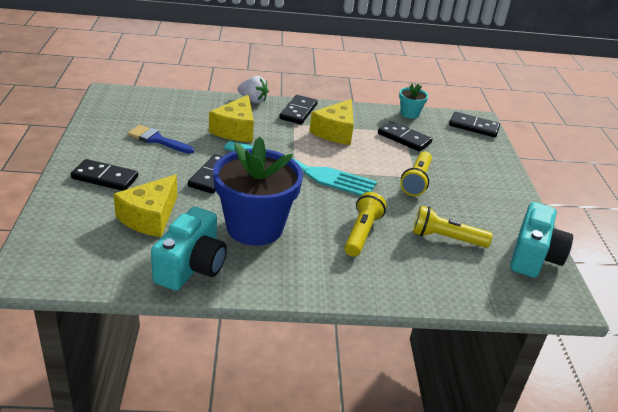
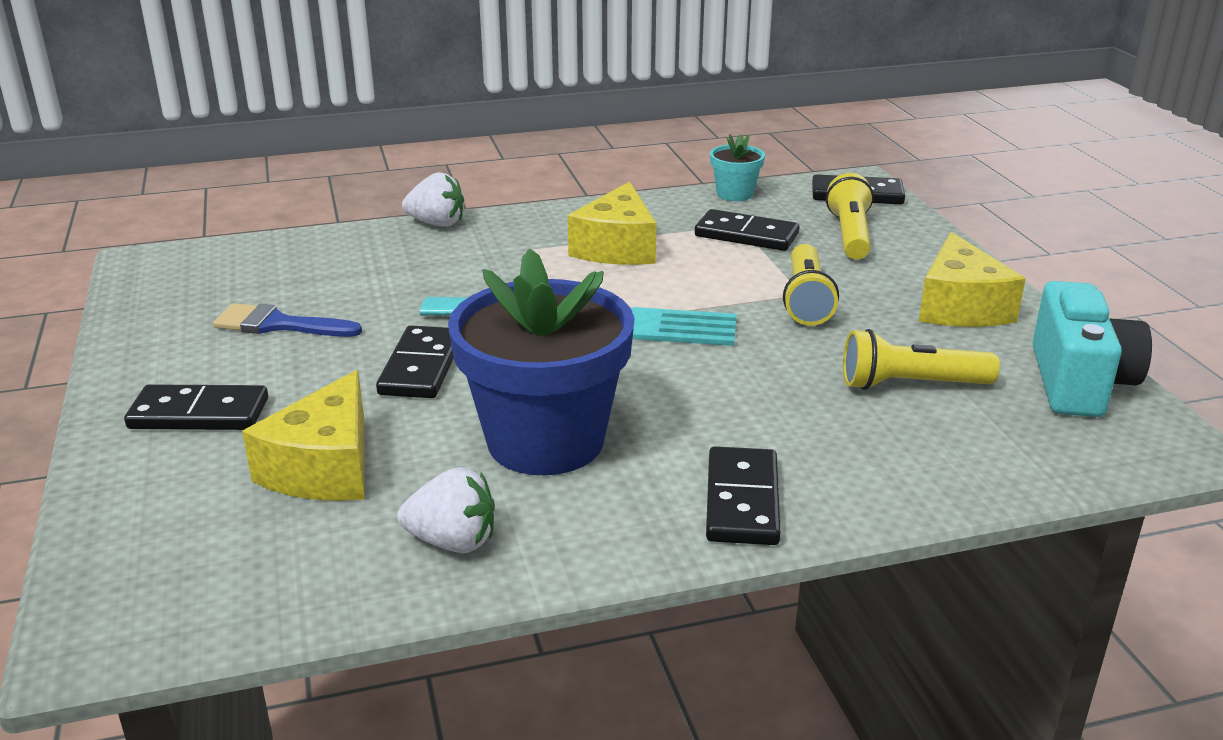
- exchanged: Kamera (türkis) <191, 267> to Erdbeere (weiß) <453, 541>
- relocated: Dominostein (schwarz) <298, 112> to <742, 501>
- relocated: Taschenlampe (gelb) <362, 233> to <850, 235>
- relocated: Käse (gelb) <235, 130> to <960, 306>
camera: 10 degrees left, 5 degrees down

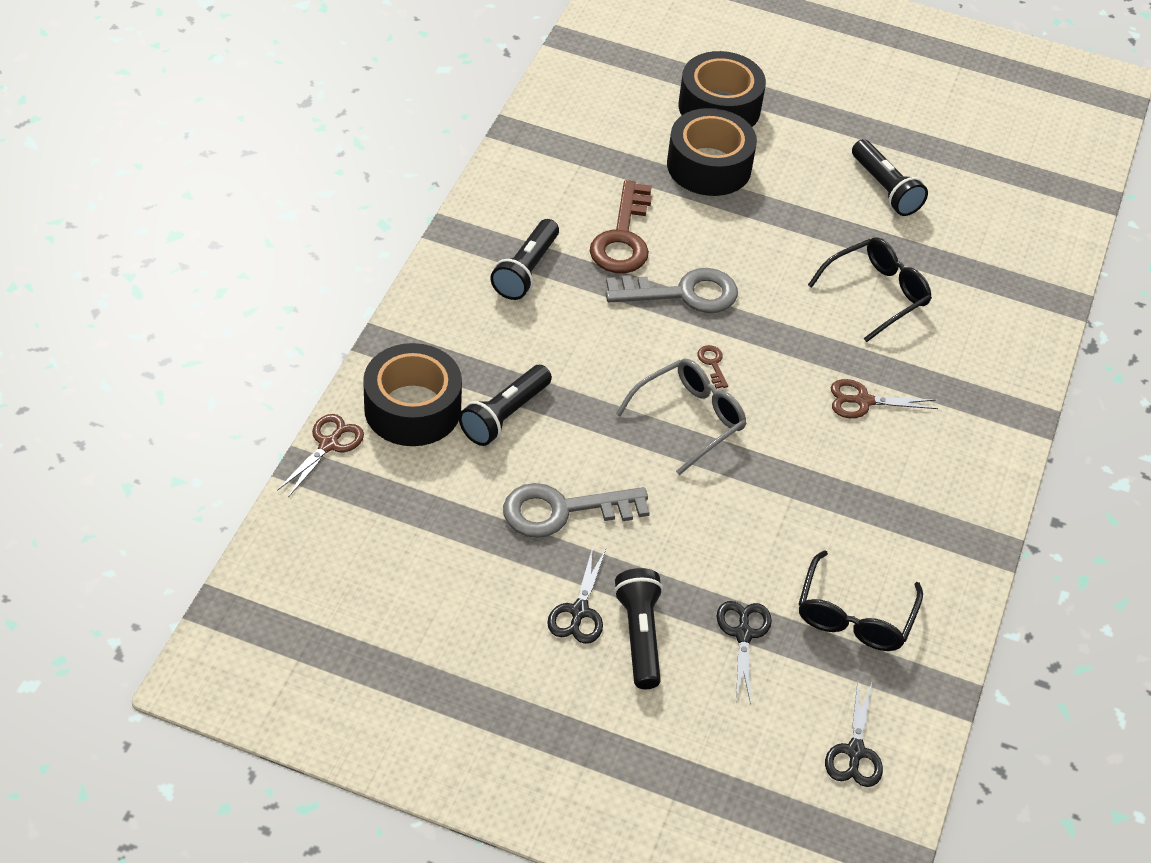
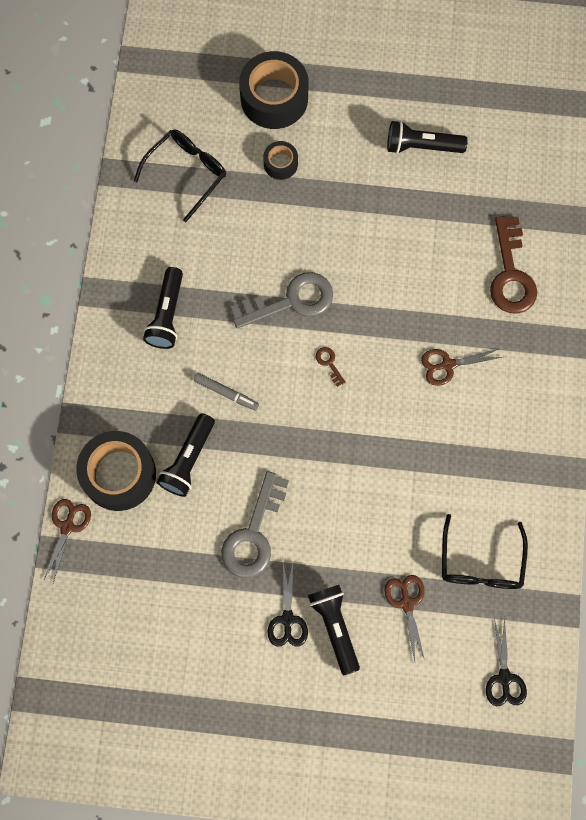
- relocated: Brille (schwarz) <876, 294> to <187, 173>
- appeared: Filzstift (grau) <226, 393>
- spun: Schlüssel (grau) <563, 510> = <253, 534> 45 degrees counterclockwise
- size: Klebeband (schwarz) <709, 166> = <280, 164> x0.50
- colour: Schere (schwarz) <743, 634> to Schere (braun) <407, 603>
- spun: Taschenlampe (schwarz) <885, 189> = <421, 146> 135 degrees clockwise
- relocated: Schlüssel (braun) <623, 237> to <510, 274>
- missing: Brille (grau) <689, 419>
camera: 10 degrees left, 25 degrees up

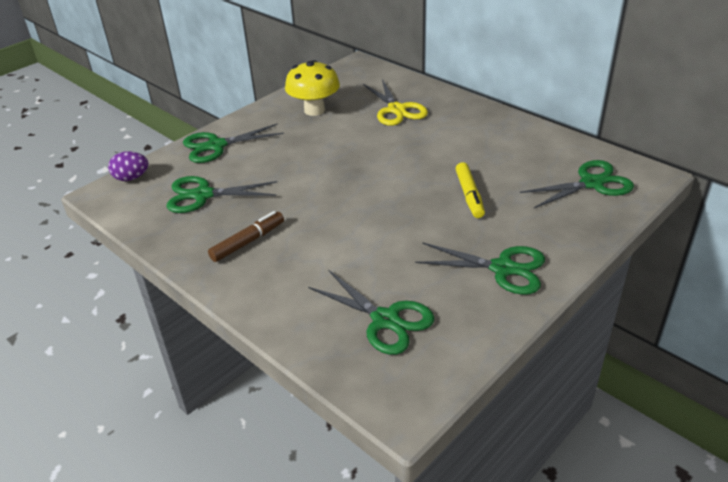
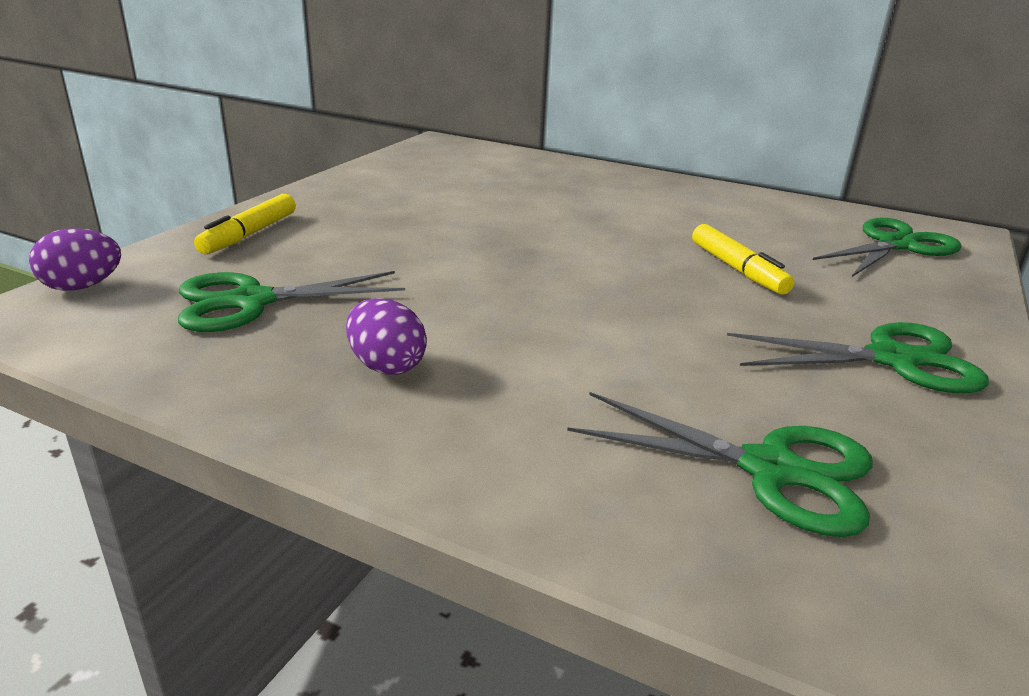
- exchanged: Schere (grün) <216, 146> to Filzstift (gelb) <249, 234>
- exchanged: Filzstift (braun) <248, 242> to Ei (lila) <386, 366>
- missing: Pilz (gelb) <314, 110>
- missing: Schere (gelb) <396, 110>
camera: 20 degrees left, 10 degrees down

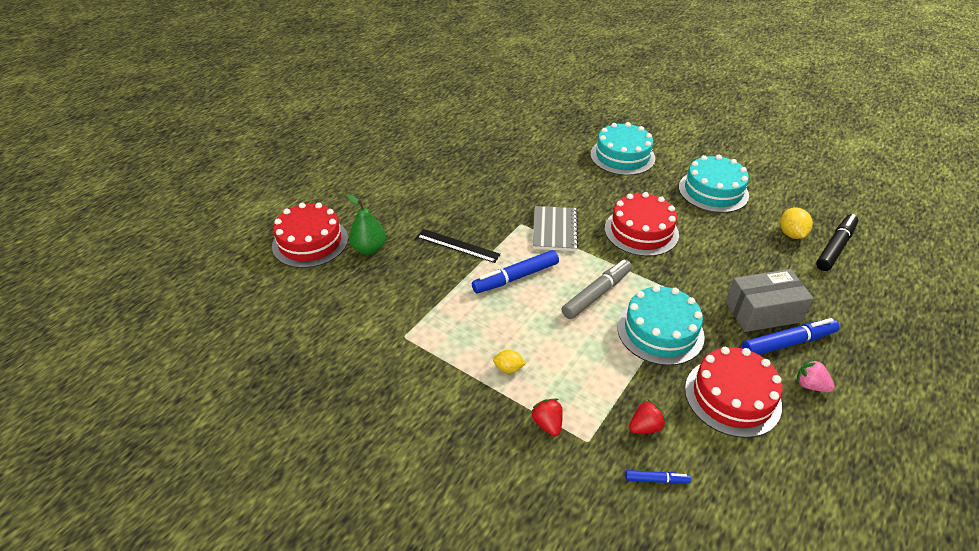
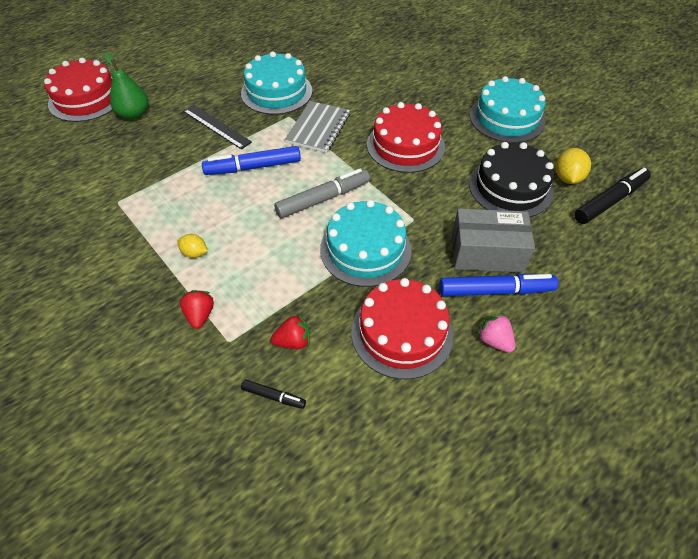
- relocated: Kuchen (türkis) <622, 156> to <276, 92>
- colour: Filzstift (blau) <656, 480> to Filzstift (schwarz) <273, 396>
- appeared: Kuchen (schwarz) <510, 187>
camera: 15 degrees right, 10 degrees up

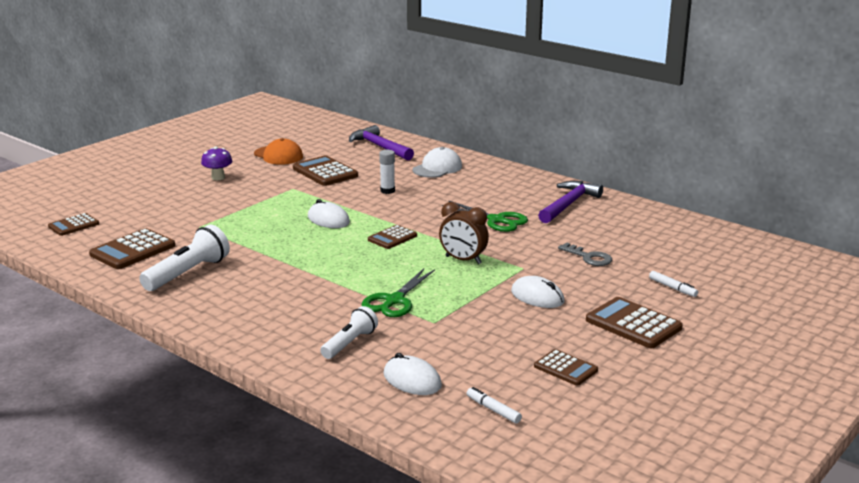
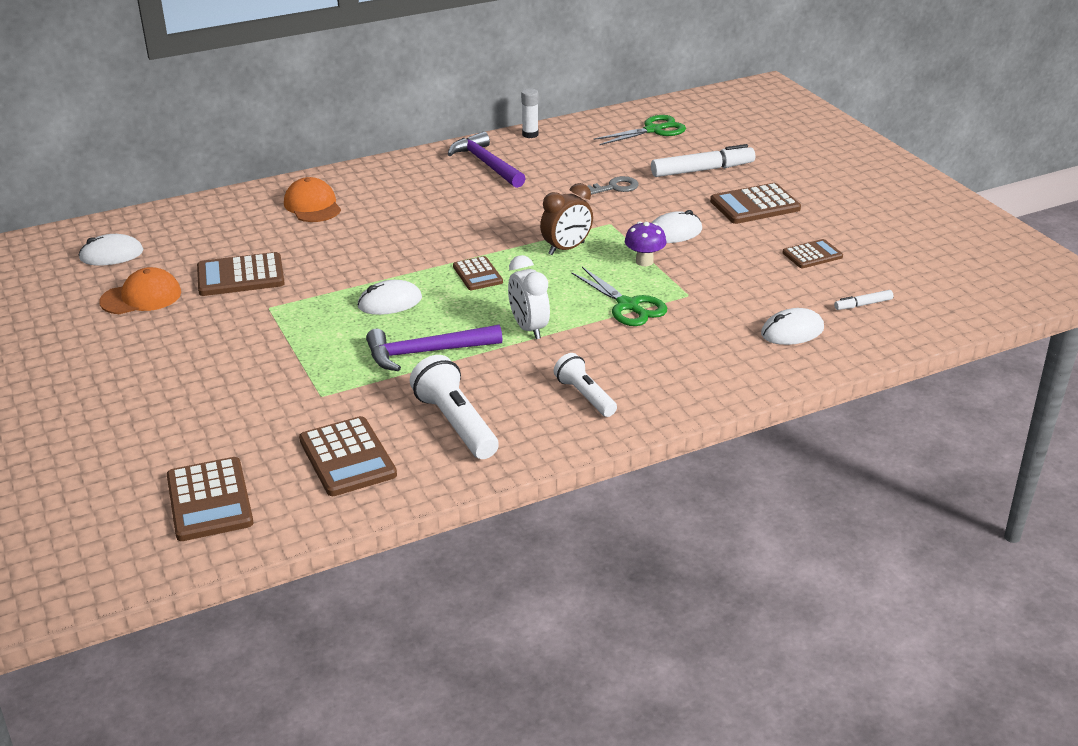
- appeared: Computermaus (weiß) <111, 255>
- size: Taschenrechner (braun) <73, 225> = <209, 500> x1.61
- colour: Kappe (weiß) <437, 168> to Kappe (orange) <312, 206>
- relocated: Hammer (lila) <379, 147> to <426, 352>
- appeared: Wecker (weiß) <528, 328>
- relocated: Klebestift (weiß) <387, 191> to <530, 134>
- relocated: Taschenlampe (weiß) <350, 343> to <585, 396>
- relocated: Schere (grün) <496, 220> to <653, 130>
- relocated: Pilz (lila) <218, 177> to <644, 261>
- size: Filzstift (weiß) <672, 288> = <702, 170> x2.02
camera: 65 degrees left, 10 degrees up

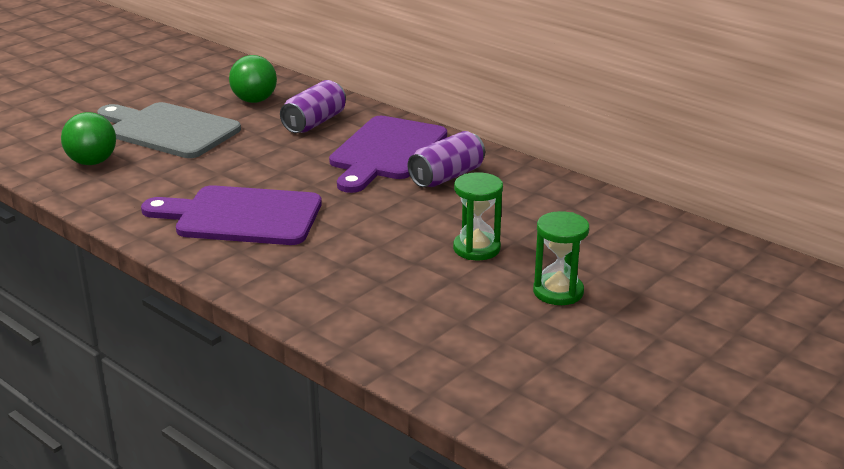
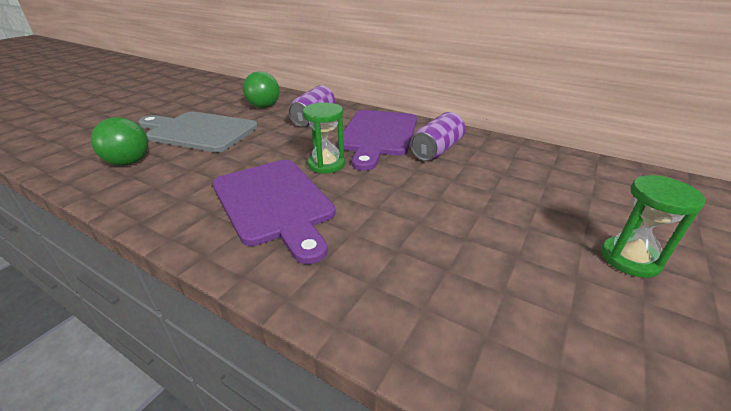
- spun: Schneidebrett (lila) <241, 216> = <274, 203> 120 degrees counterclockwise
- relocated: Sanduhr (grün) <476, 248> to <326, 164>
camera: 10 degrees left, 5 degrees up

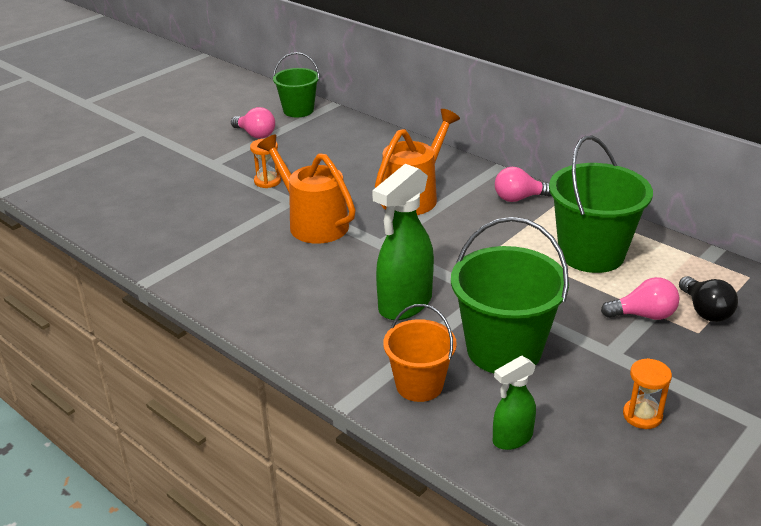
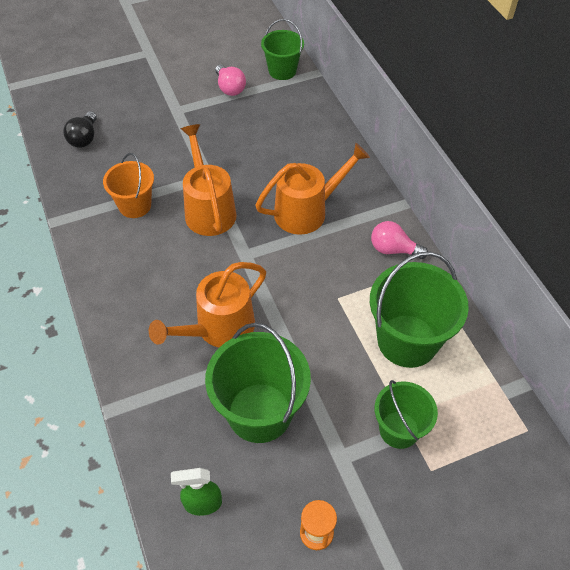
- relocated: Glühbirne (schwarz) <705, 311> to <84, 138>
- relocated: Eimer (orange) <419, 385> to <135, 205>
- exchanged: Sprühflasche (grün) <404, 304> to Gießkanne (orange) <218, 329>
- exchanged: Glühbirne (rosa) <643, 315> to Eimer (grün) <399, 429>
- missing: Sanduhr (orange) <267, 181>
camera: 25 degrees right, 20 degrees up

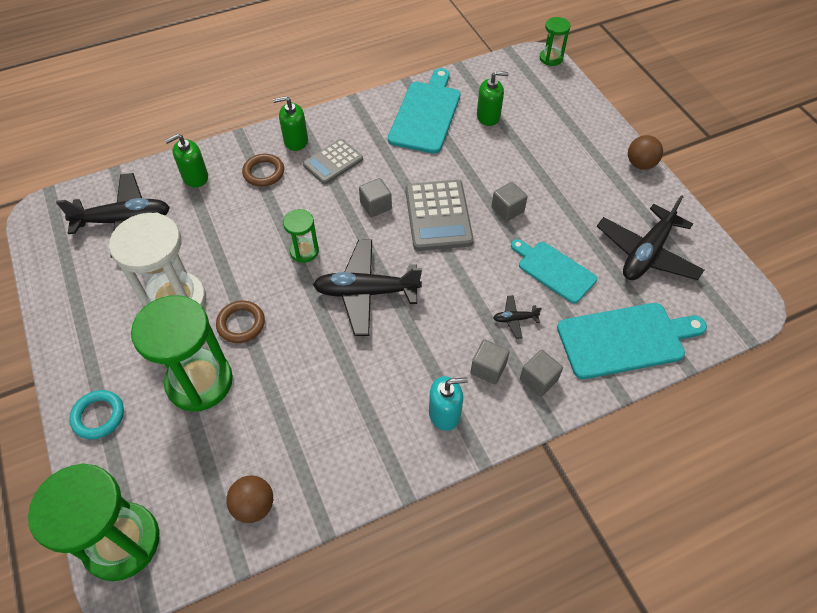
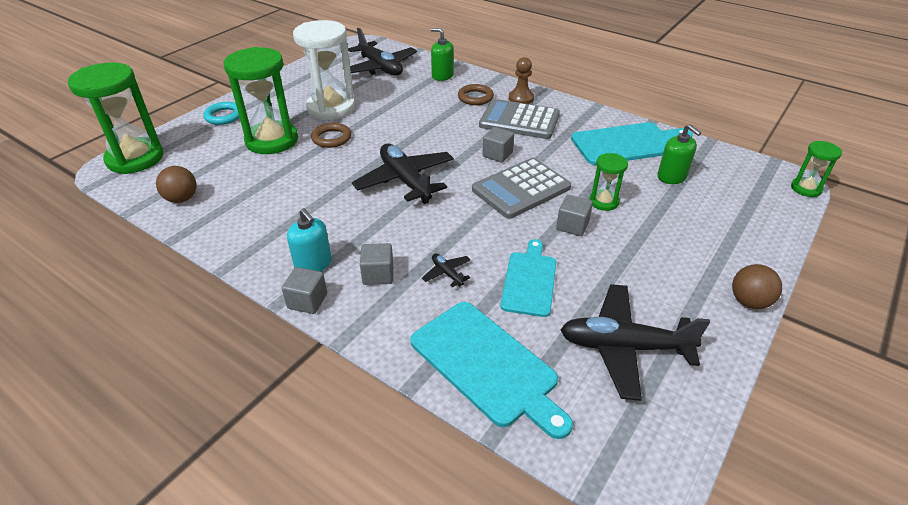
- relocated: Kubus (grau) <538, 379> to <307, 301>
- size: Taschenrechner (grau) <333, 162> = <519, 120> x1.53
- exchanged: Seifenspender (grün) <296, 141> to Bauer (braun) <521, 98>
- relocated: Sanduhr (grün) <304, 251> to <603, 202>
camera: 60 degrees right, 15 degrees down

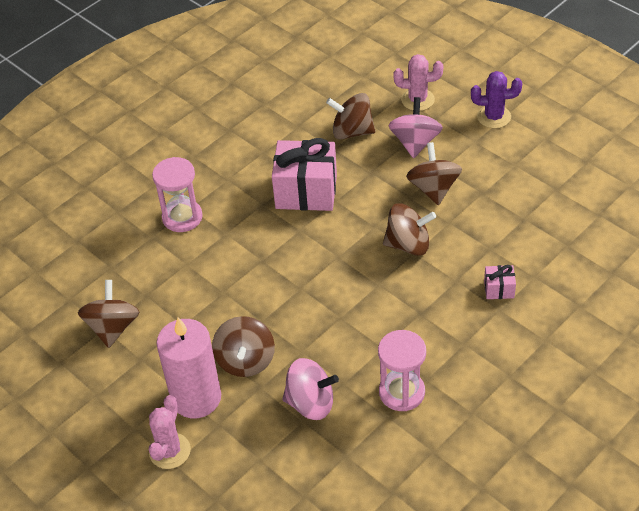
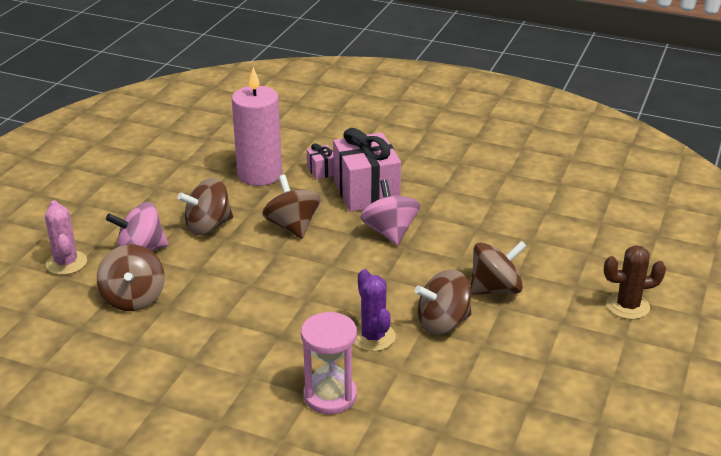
- relocated: Kerze (rosa) <196, 398> to <260, 174>
- relocated: Geschenk (rosa) <306, 191> to <366, 192>
- relocated: Kaktus (lila) <494, 117> to <373, 337>
- relocated: Kreisel (rosa) <310, 403> to <390, 232>
- relocated: Kreisel (braun) <113, 327> to <443, 323>
- colour: Kaktus (rosa) <170, 451> to Kaktus (braun) <627, 306>
- missing: Sanduhr (rosa) <401, 392>
camera: 115 degrees left, 15 degrees down

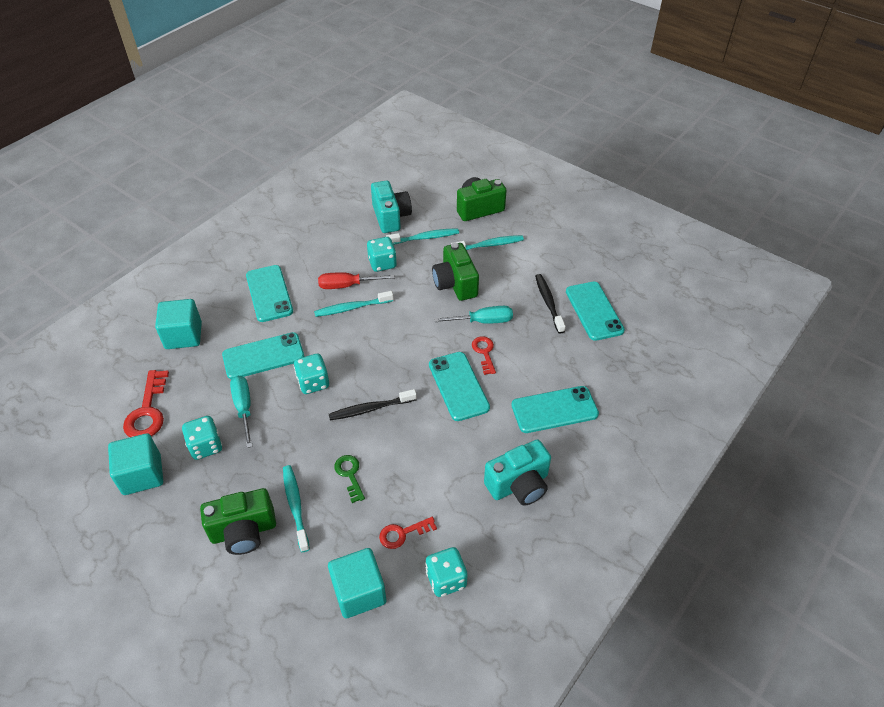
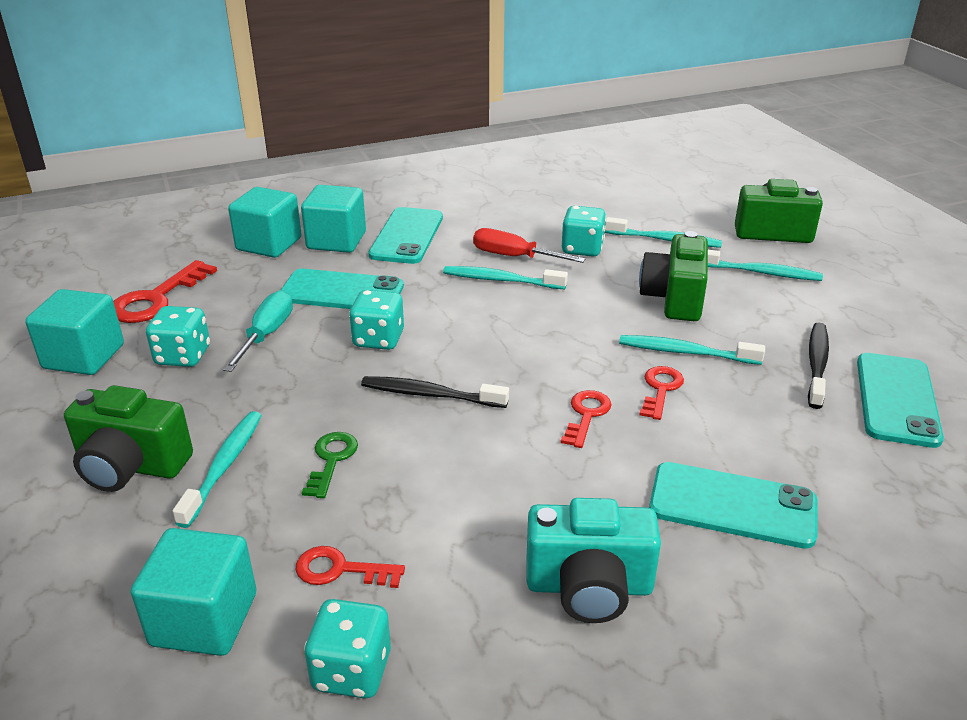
- appeared: Kubus (türkis) <336, 240>
- exchanged: Handy (türkis) <458, 386> to Schlüssel (rot) <586, 415>
- exchanged: Schraubenzieher (türkis) <482, 321> to Zahnbürste (türkis) <686, 352>
- missing: Kamera (türkis) <391, 217>
camera: 30 degrees right, 15 degrees down

